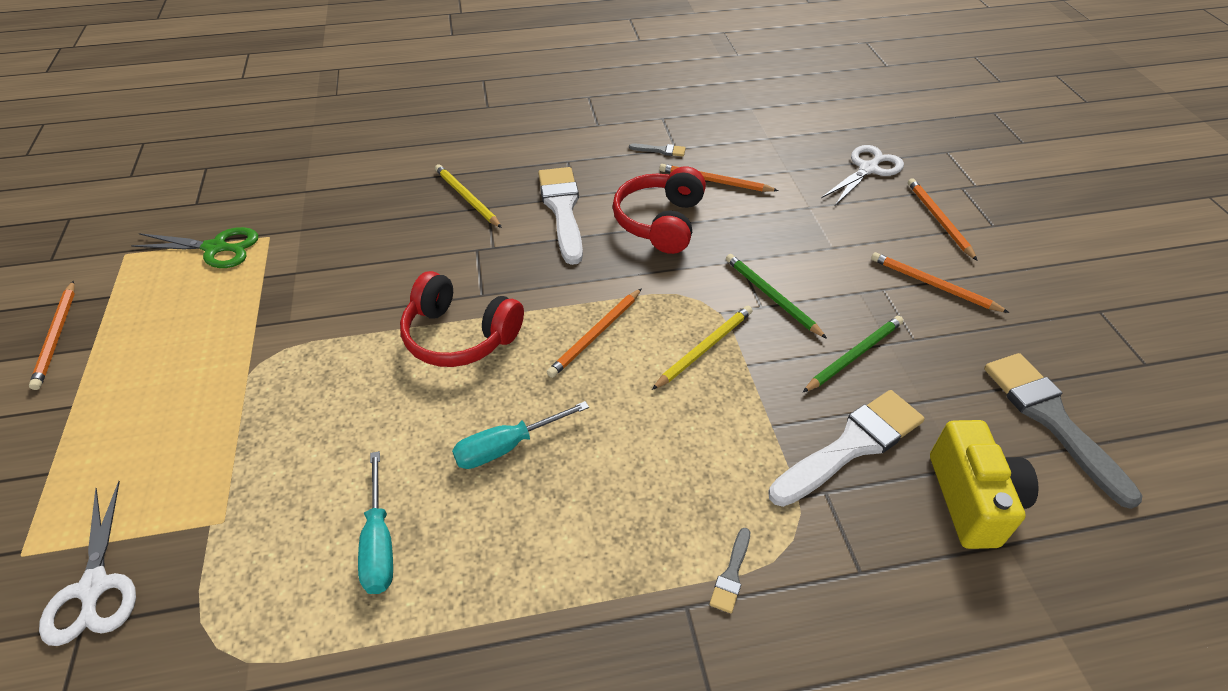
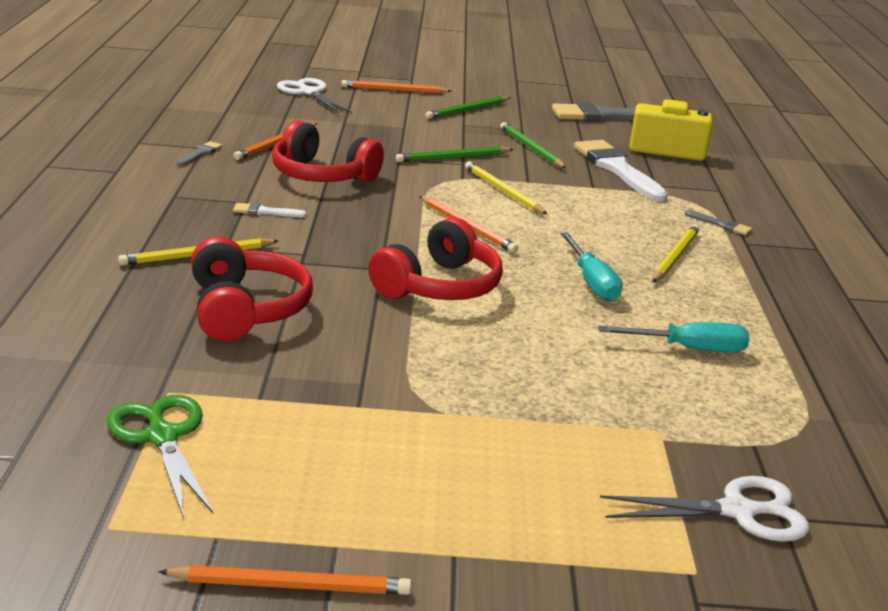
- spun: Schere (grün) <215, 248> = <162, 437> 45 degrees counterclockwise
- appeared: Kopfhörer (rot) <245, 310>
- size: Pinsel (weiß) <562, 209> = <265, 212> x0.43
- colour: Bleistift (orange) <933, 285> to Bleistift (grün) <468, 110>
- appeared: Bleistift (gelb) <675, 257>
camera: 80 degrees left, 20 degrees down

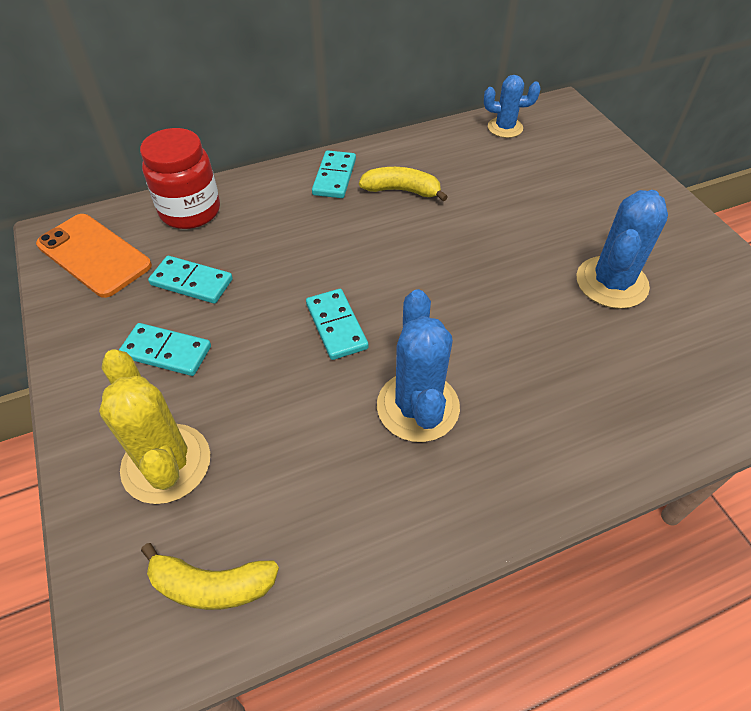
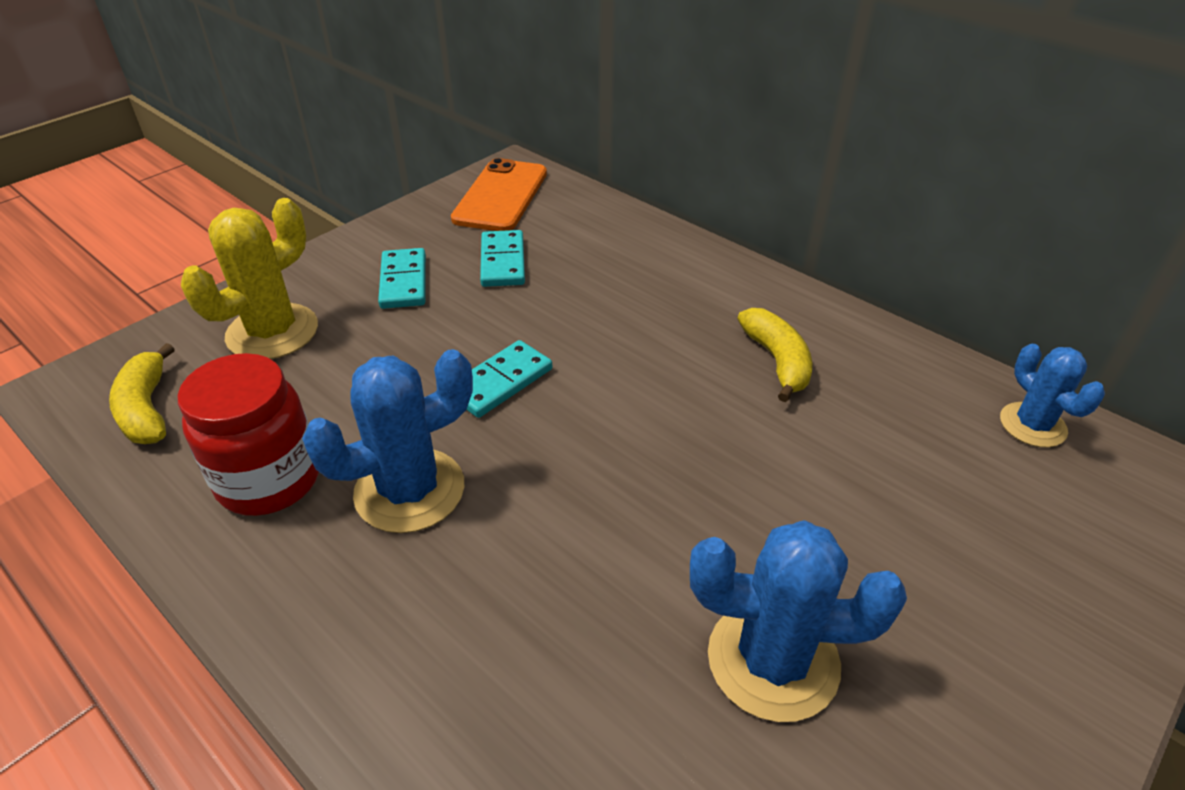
- relocated: Einmachglas (rot) <190, 211> to <269, 480>
- missing: Dominostein (türkis) <334, 177>
camera: 65 degrees right, 10 degrees down

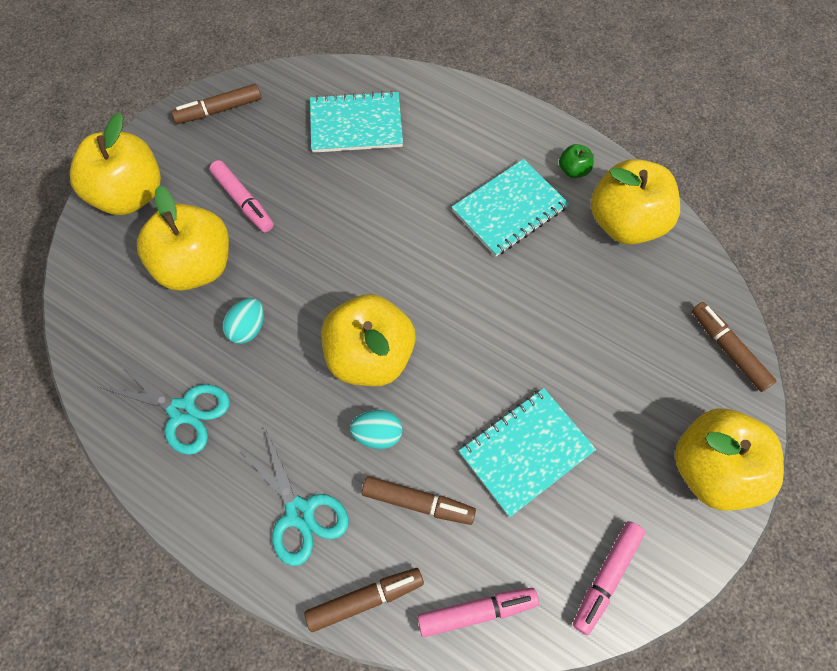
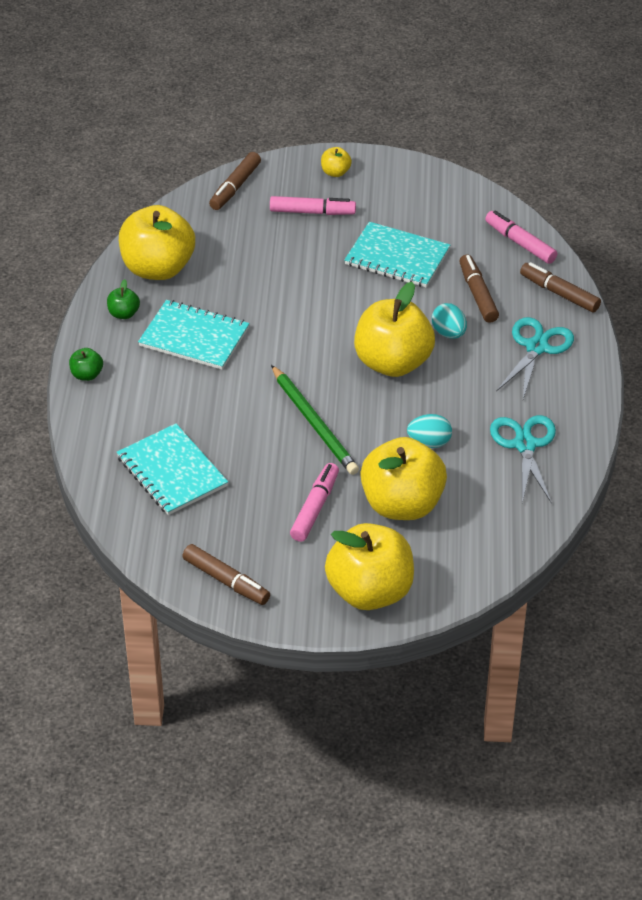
- appeared: Apfel (grün) <87, 375>
- relocated: Filzstift (rosa) <606, 577> to <312, 212>
- appeared: Bleistift (grün) <314, 423>
- size: Apfel (gelb) <712, 469> = <335, 172> x0.42
camera: 120 degrees left, 20 degrees down

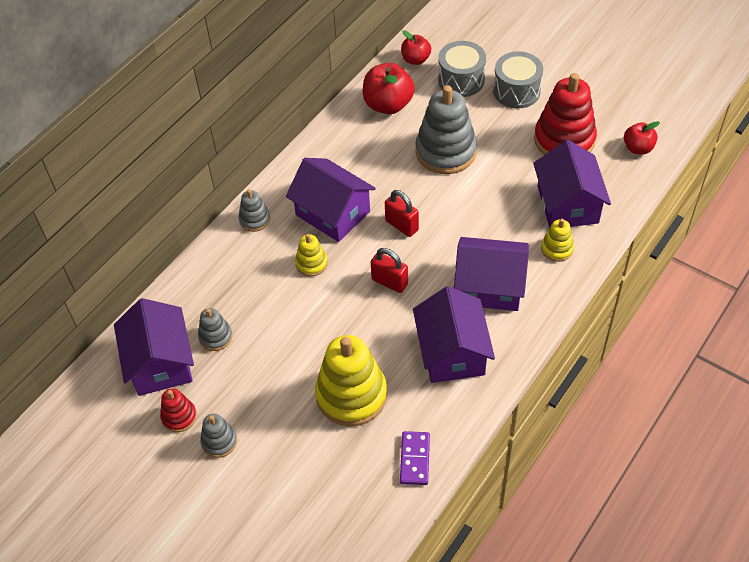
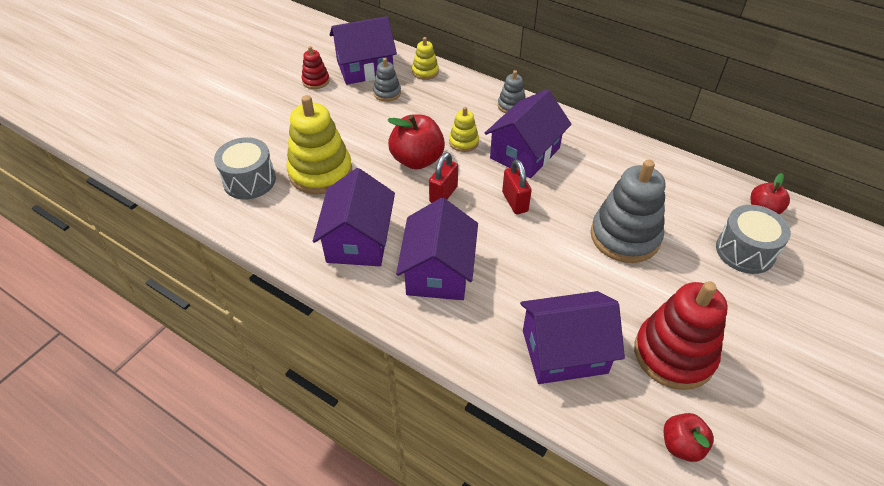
- relocated: Trommel (grau) <516, 91> to <249, 181>
- spun: Haus (lila) <452, 352> = <358, 240> 75 degrees counterclockwise
- relocated: Apfel (rot) <388, 104> to <417, 160>
- relocated: Stapelspielzeug (gelb) <557, 249> to <425, 72>
- spun: Vorhängeschloss (rot) <402, 225> = <515, 202> 60 degrees counterclockwise
- missing: Stapelspielzeug (grau) <219, 441>
- missing: Dominostein (lila) <415, 459>
camera: 85 degrees right, 5 degrees down

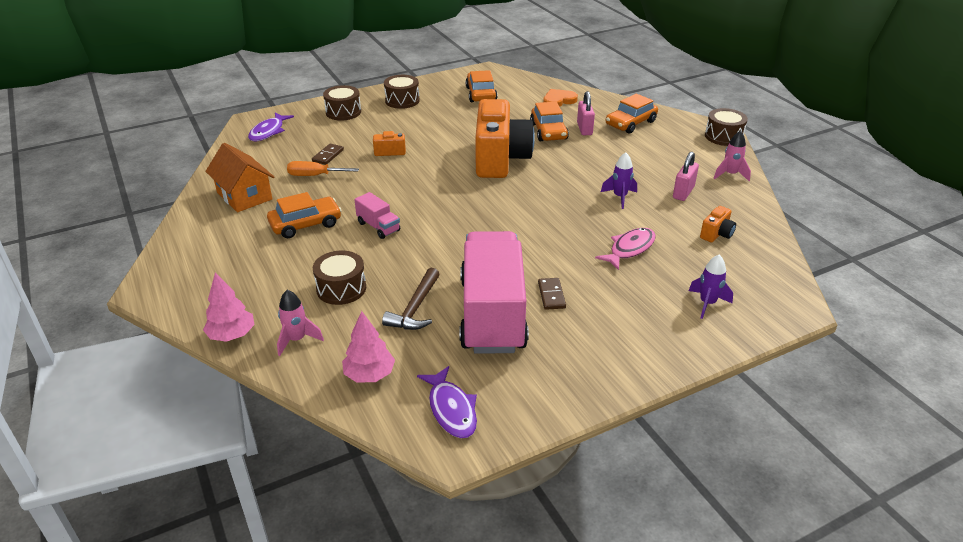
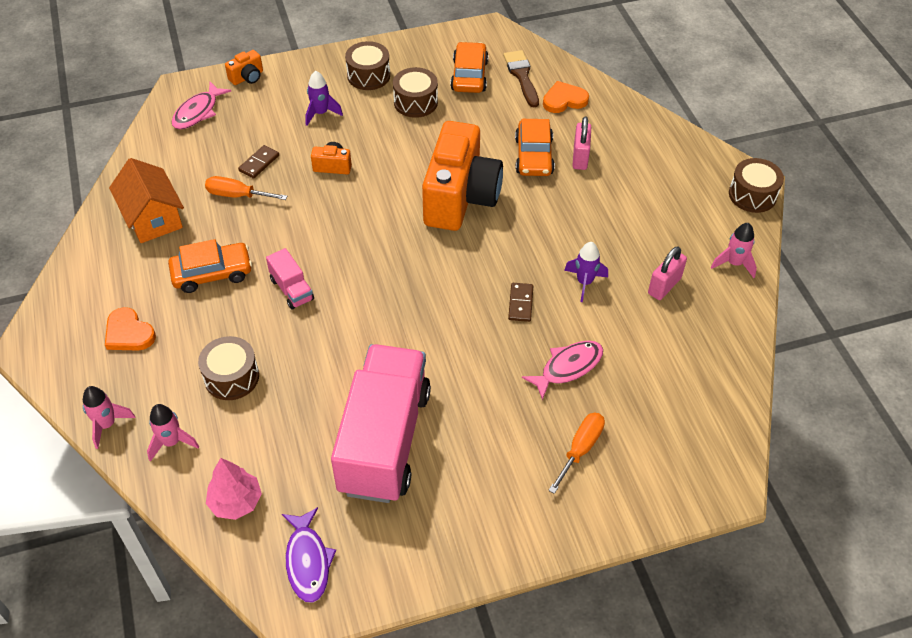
- exchanged: Baum (rosa) <232, 335> to Rakete (rosa) <107, 424>
- appeared: Herz (orange) <129, 333>
- colour: Fisch (lila) <268, 132> to Fisch (rosa) <198, 112>
- relocated: Kamera (orange) <716, 234> to <247, 77>
- relocated: Rakete (lila) <707, 303> to <321, 113>
- relocated: Trommel (braun) <343, 112> to <415, 102>
- appeared: Pinsel (braun) <522, 76>
- relocated: Dominostein (braun) <551, 295> to <520, 303>
- appeared: Schraubenzieher (orange) <580, 449>
- missing: Hammer (braun) <415, 308>
- missing: Auto (orange) <630, 123>
camera: 10 degrees right, 15 degrees up

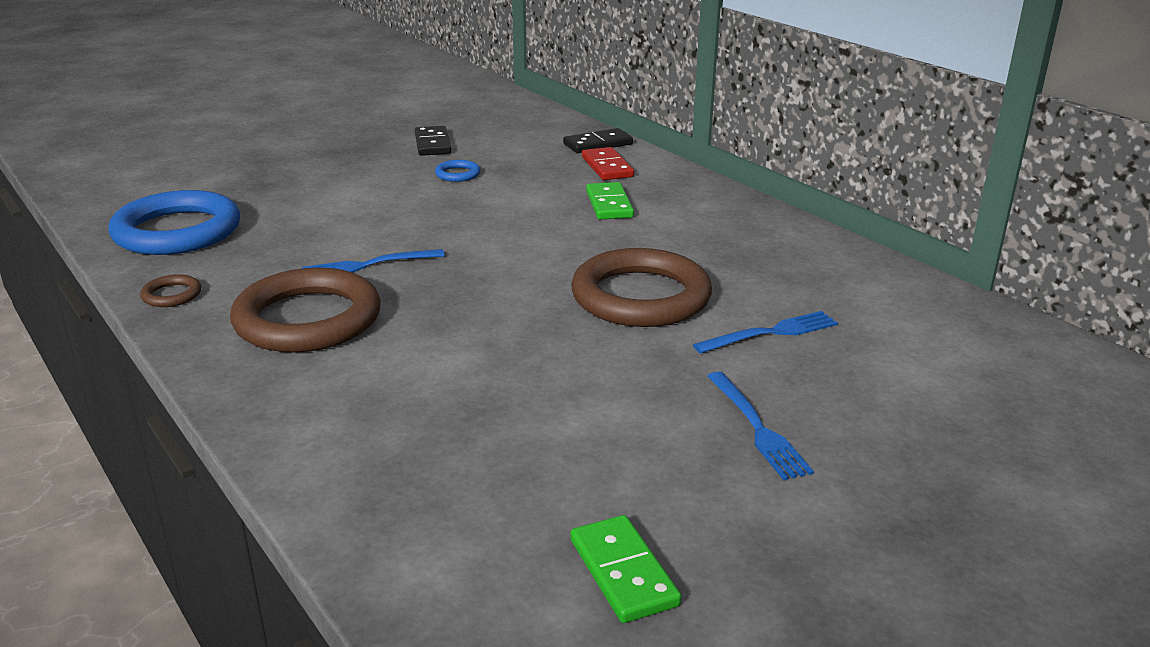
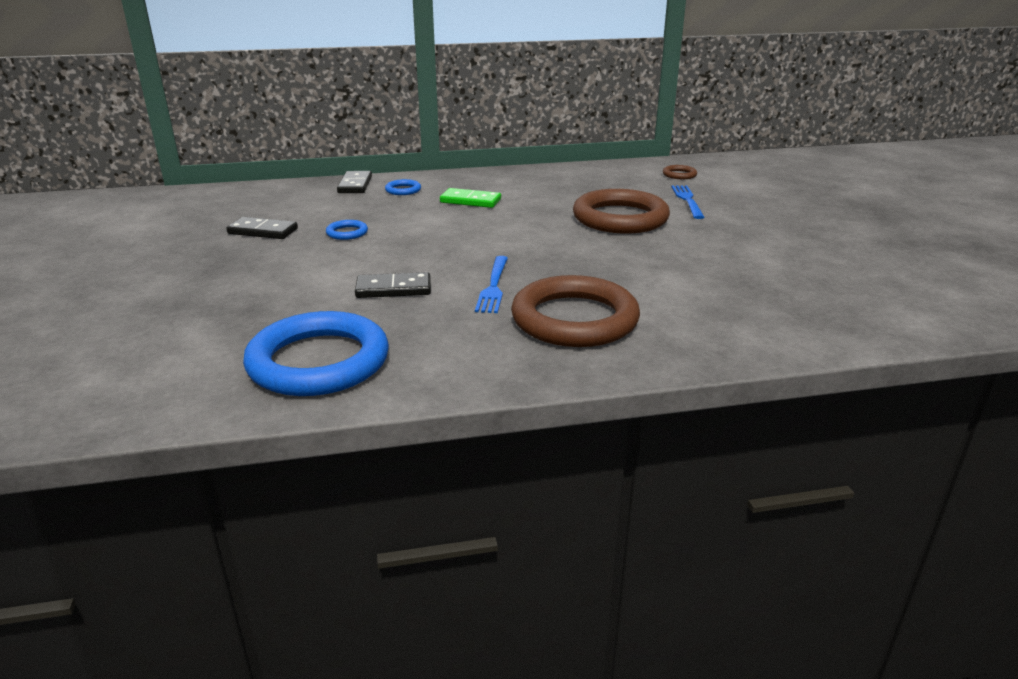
- appeared: Dominostein (schwarz) <393, 289>
- exchanged: Dominostein (rot) <607, 167> to Ring (blau) <403, 190>
- relocated: Ring (braun) <171, 295> to <679, 175>
- missing: Dominostein (grün) <623, 572>
- missing: Gabel (blau) <758, 429>
camera: 65 degrees left, 0 degrees up

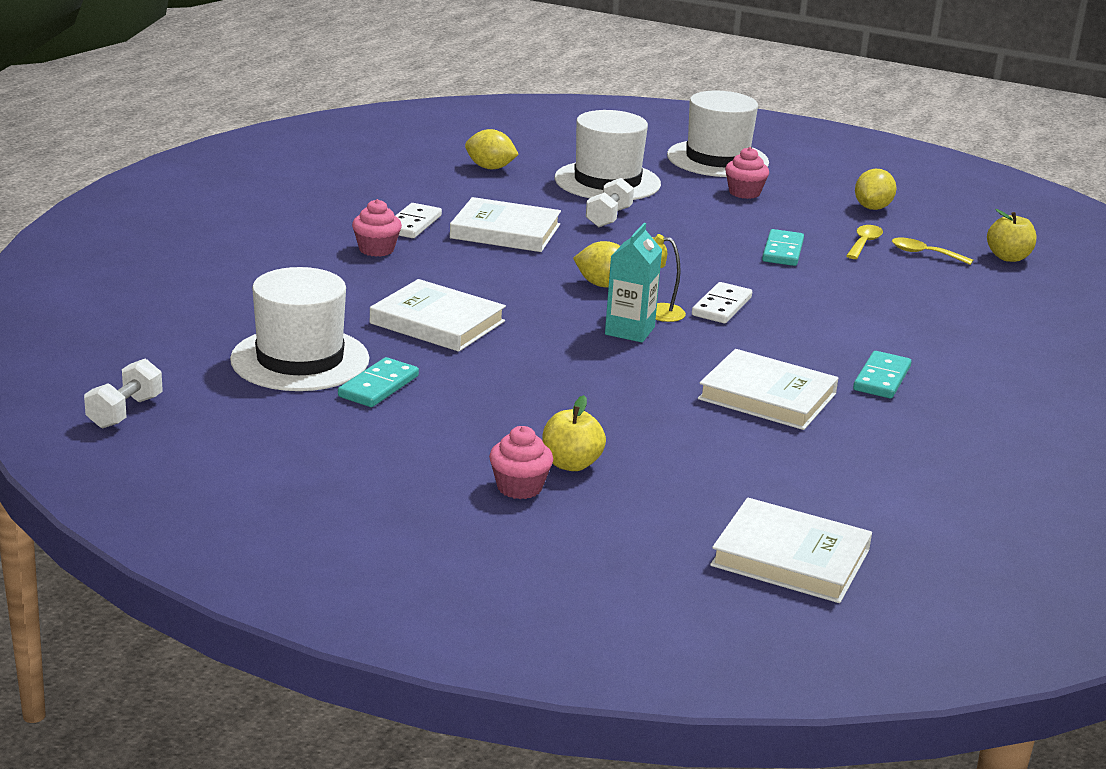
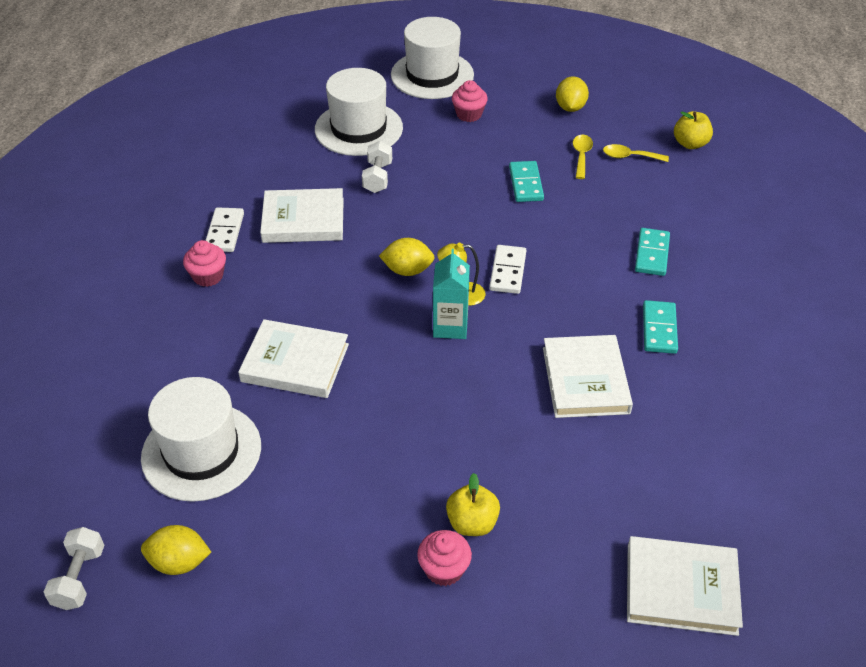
- relocated: Zitrone (gelb) <490, 168> to <179, 562>
- spun: Buch (weiß) <767, 396> = <585, 380> 75 degrees clockwise
- relocated: Dominostein (türkis) <378, 386> to <651, 254>
camera: 15 degrees left, 20 degrees up

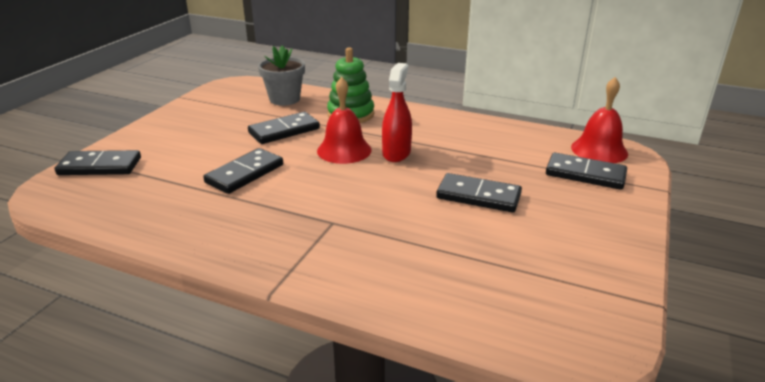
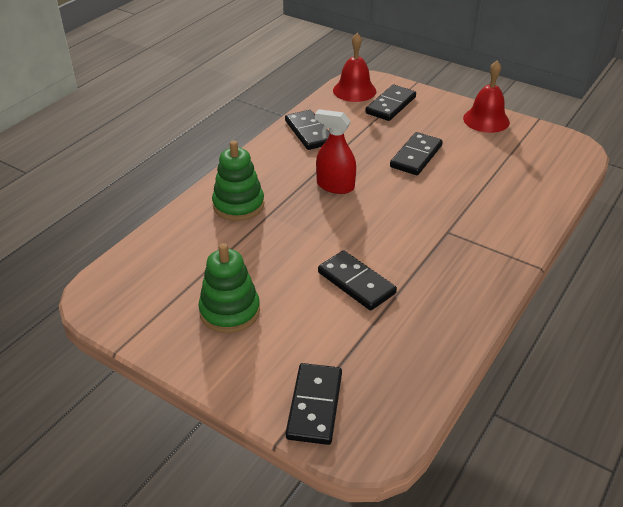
- appeared: Stapelspielzeug (grün) <230, 311>
- relocated: Dominostein (schwarz) <284, 131> to <309, 132>
- relocated: Glocke (rot) <344, 150> to <486, 120>
- missing: Blumentopf (grau) <284, 99>
camera: 80 degrees left, 10 degrees up

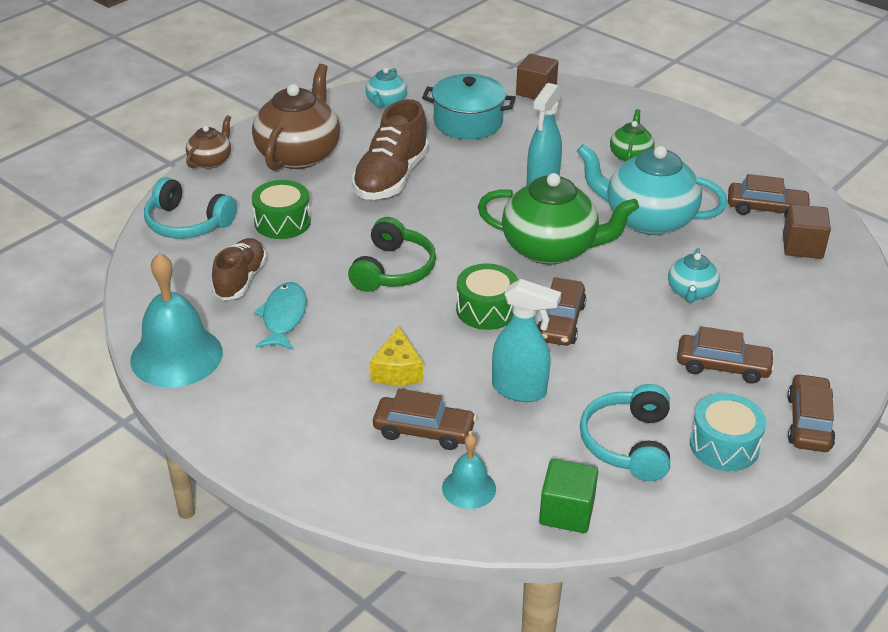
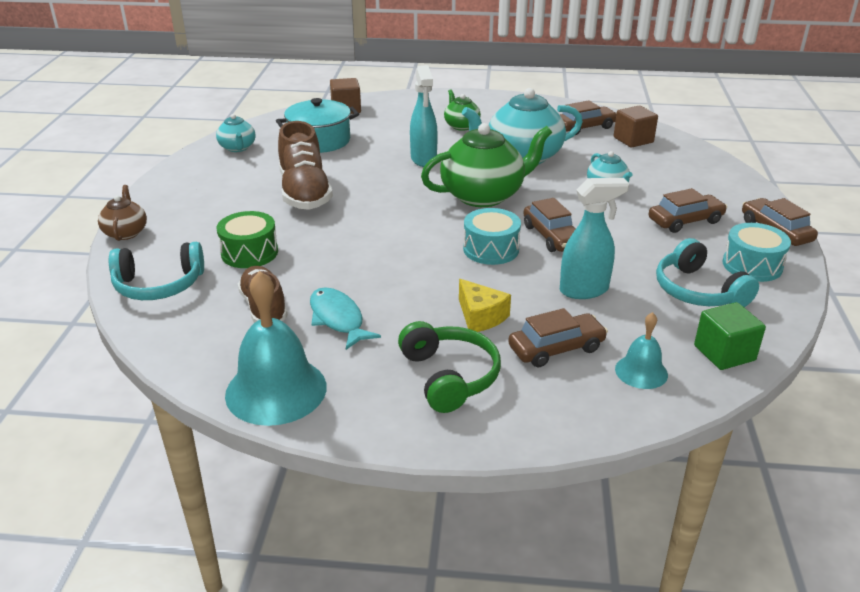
- relocated: Kopfhörer (grün) <393, 270> to <449, 376>
- colour: Trommel (grün) <486, 309> to Trommel (türkis) <491, 249>
- missing: Teekanne (braun) <299, 154>
camera: 35 degrees left, 5 degrees down

